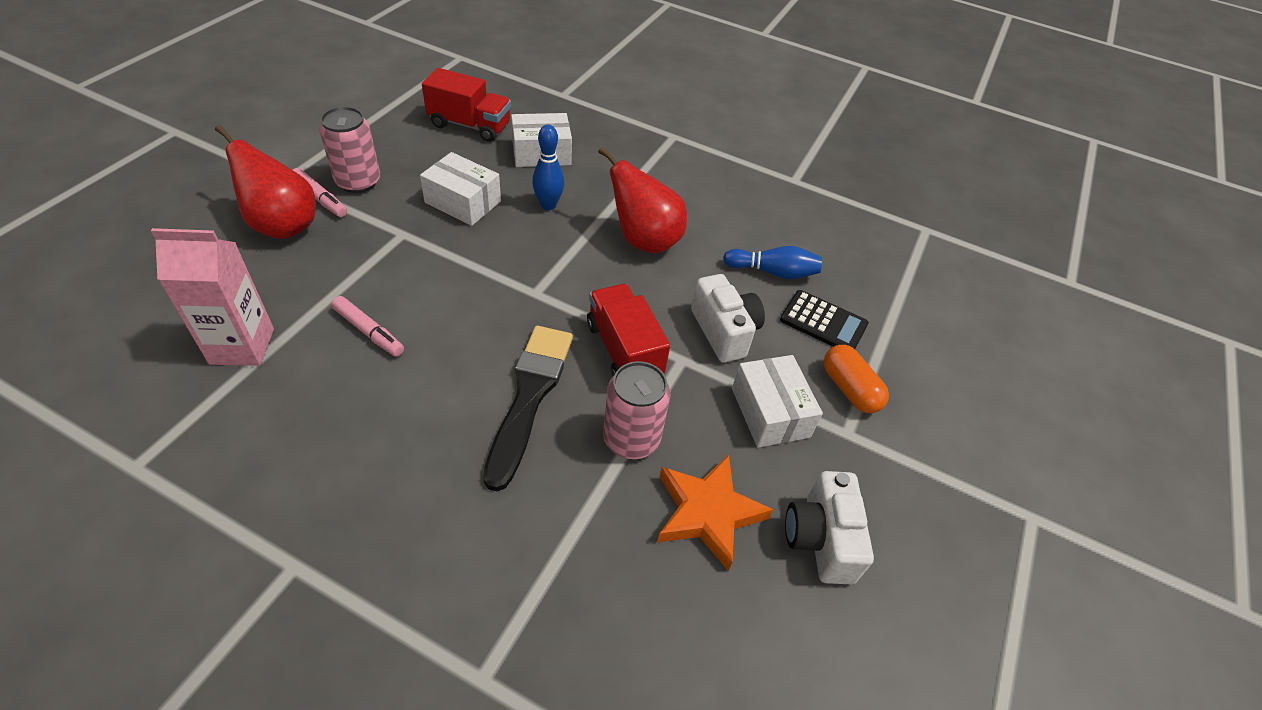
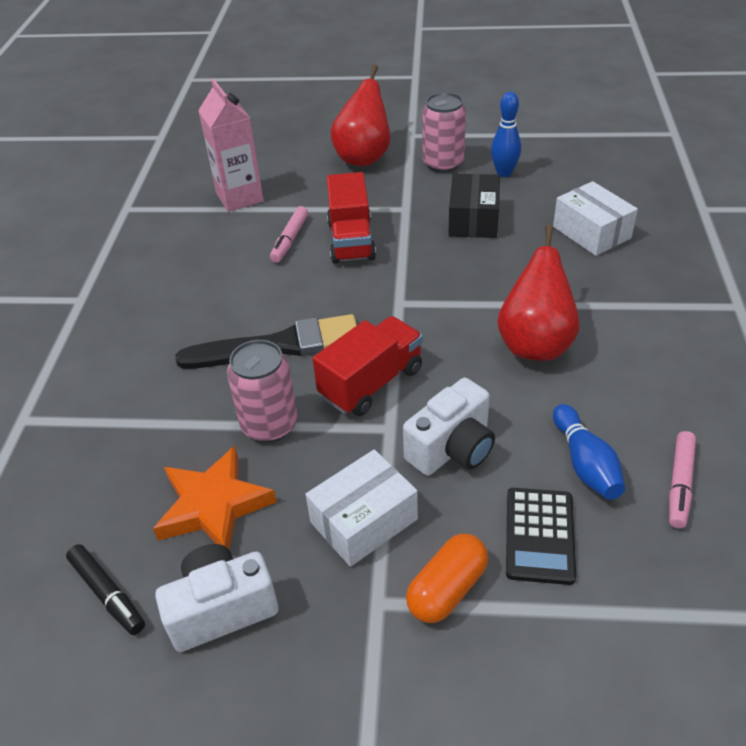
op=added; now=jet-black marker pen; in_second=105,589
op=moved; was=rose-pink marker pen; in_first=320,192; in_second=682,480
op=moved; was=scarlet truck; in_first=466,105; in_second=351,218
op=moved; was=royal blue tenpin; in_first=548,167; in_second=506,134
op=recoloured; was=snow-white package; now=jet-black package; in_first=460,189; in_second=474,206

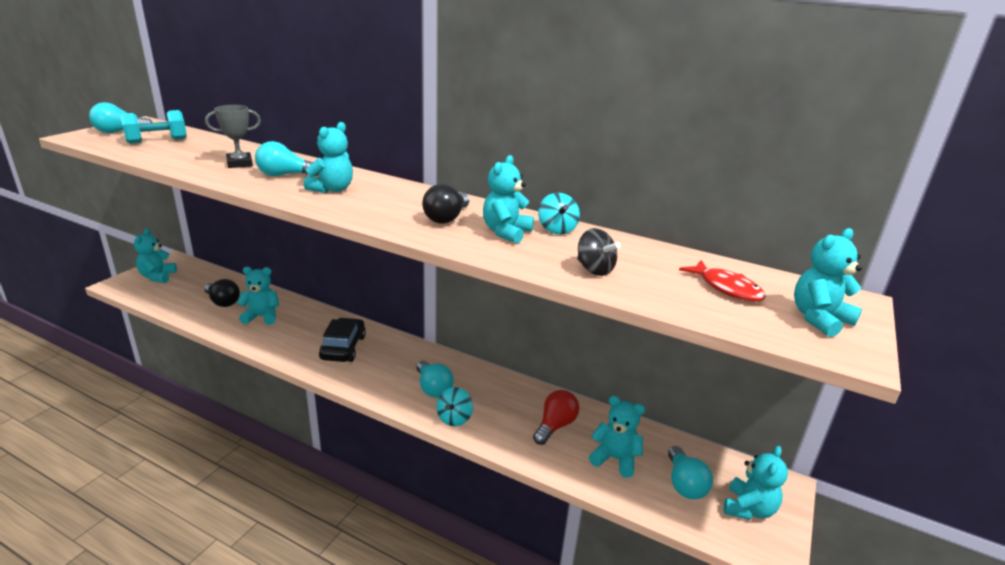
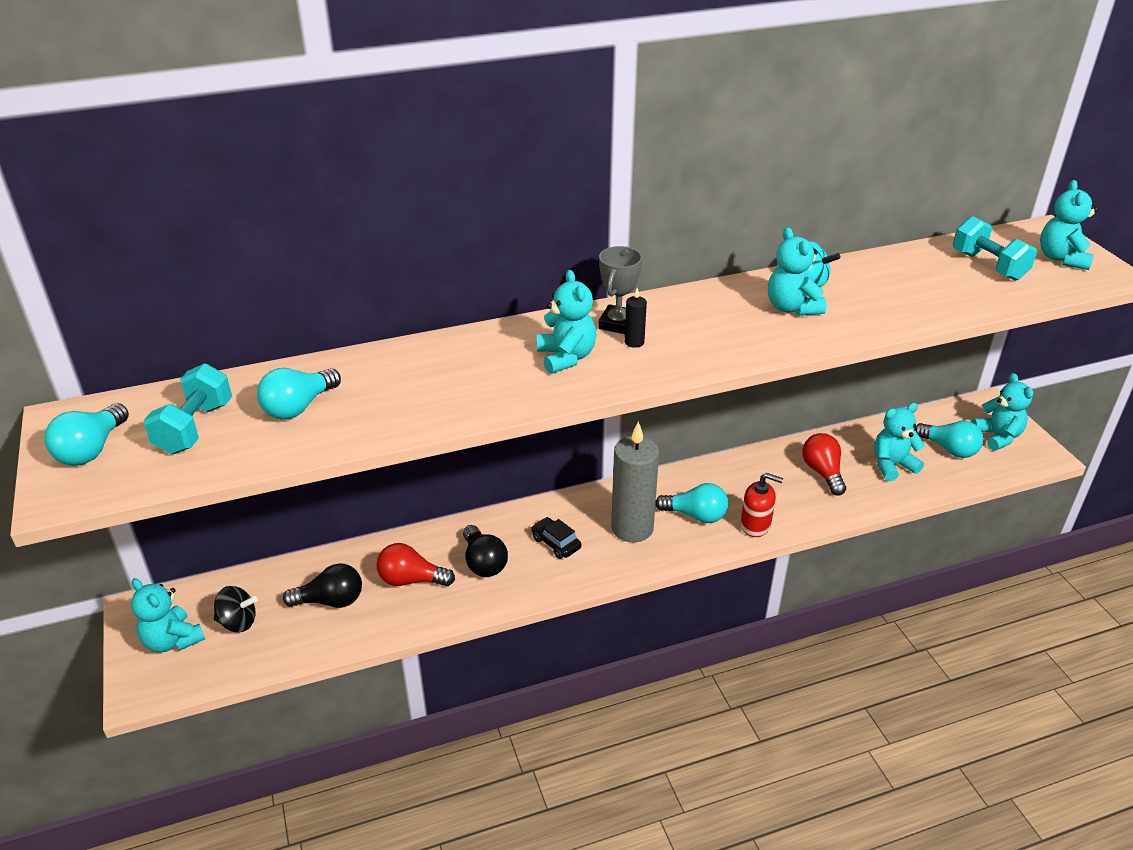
op=added; now=ash-grey candle; in_second=635,481
op=added; now=jet-black candle; in_second=636,318
op=moved; was=ash-grey trophy; in_first=233,136; in_second=620,290
op=moved; was=turquoise bulb; in_first=287,158; in_second=299,394
op=moved; was=jet-black bulb; in_first=445,204; in_second=485,551
op=moved; was=jet-black whirligig; in_first=599,252; in_second=236,609
op=replaced; was=turquoise teddy; now=scarlet bulb; in_first=258,296; in_second=415,564
op=replaced; was=turquoise whirligig; now=scarlet soap dispenser; in_first=454,406; in_second=761,505
op=replaced; was=scarlet toy fish; now=turquoise dumbbell; in_first=722,281; in_second=995,248
op=resized; was=jet-black car; in_first=342,340; in_second=556,538; ratio=0.61

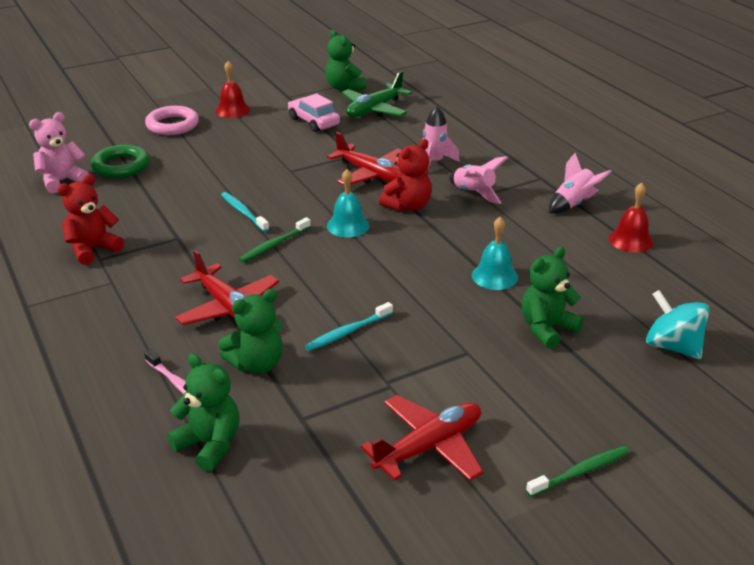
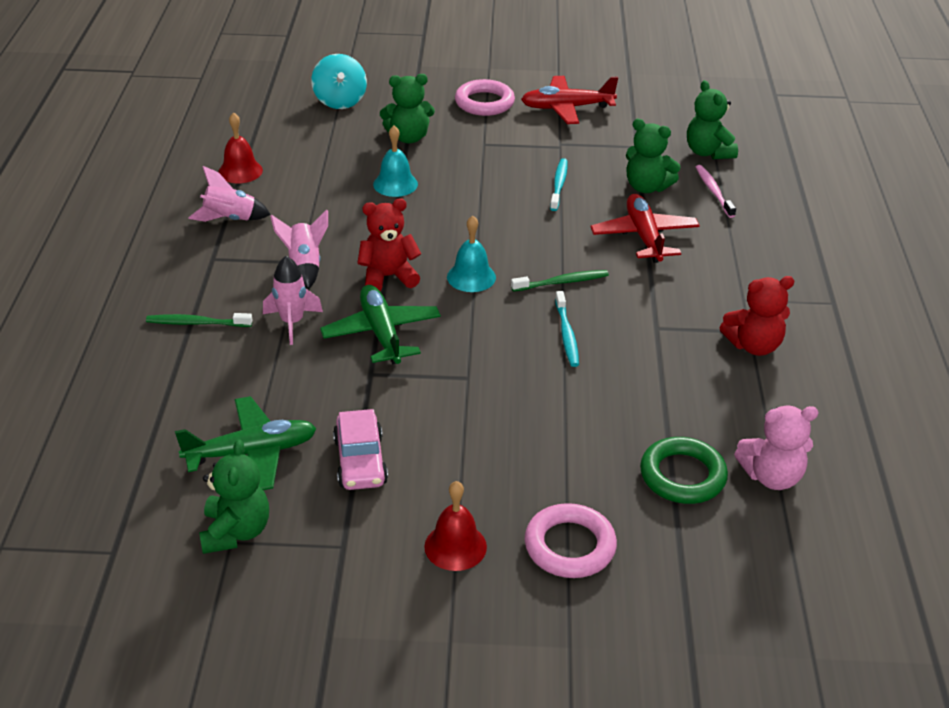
op=added; now=rose-pink torus; in_second=485,97
op=moved; was=leaf-green toothbrush; in_first=577,471; in_second=199,320
op=recoloured; was=scarlet aeroplane; now=leaf-green aeroplane; in_first=365,158; in_second=380,324
op=turned; was=leaf-green teddy; in_first=250,331; in_second=653,156; clockwise=-150
op=turned; was=turquoise toothbrush; in_first=349,326; in_second=559,184; clockwise=-75

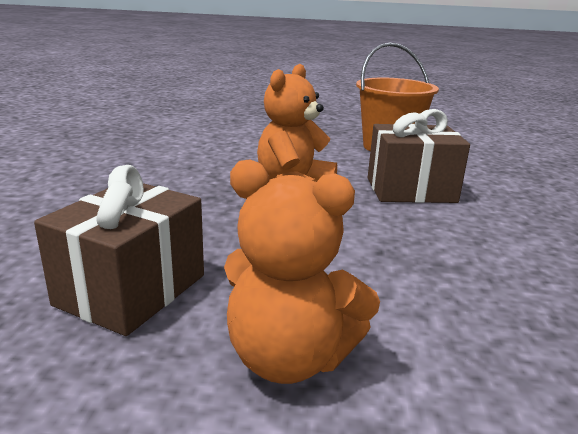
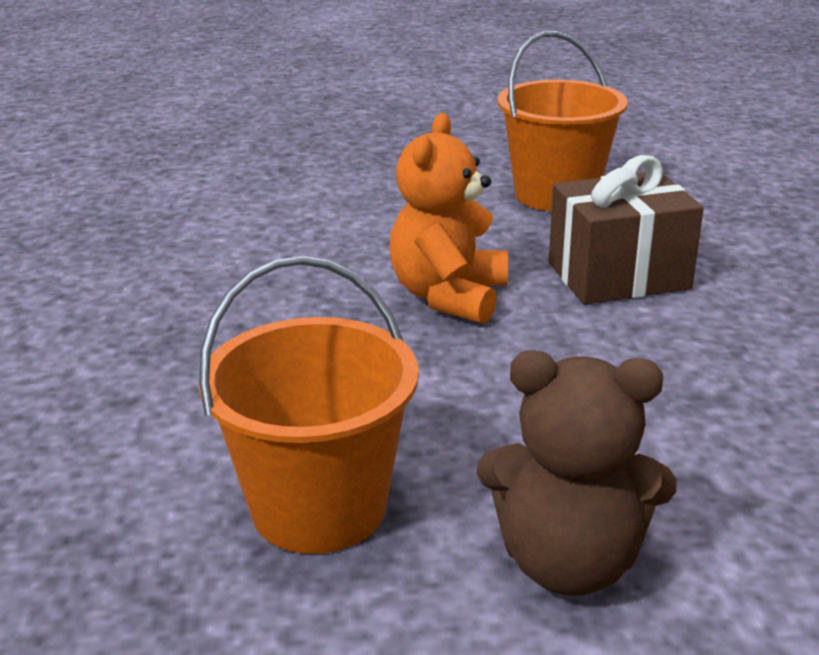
op=replaced; was=brown present; now=orange pail; in_first=119,250; in_second=308,405
op=recoloured; was=orange teddy; now=brown teddy; in_first=302,271; in_second=577,473

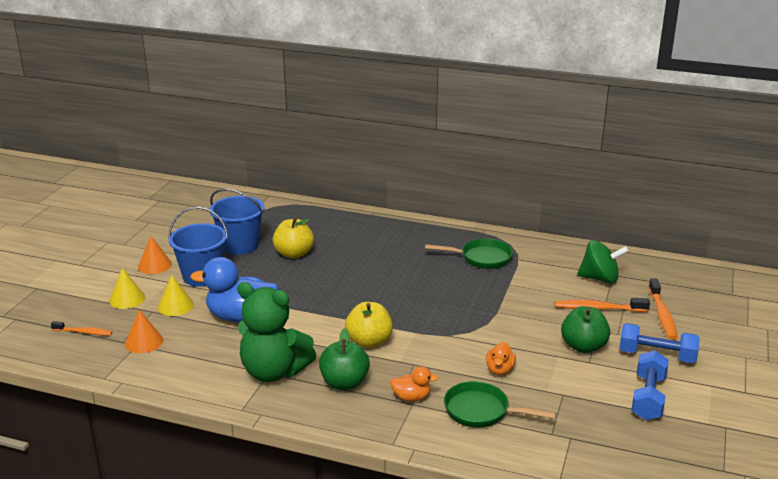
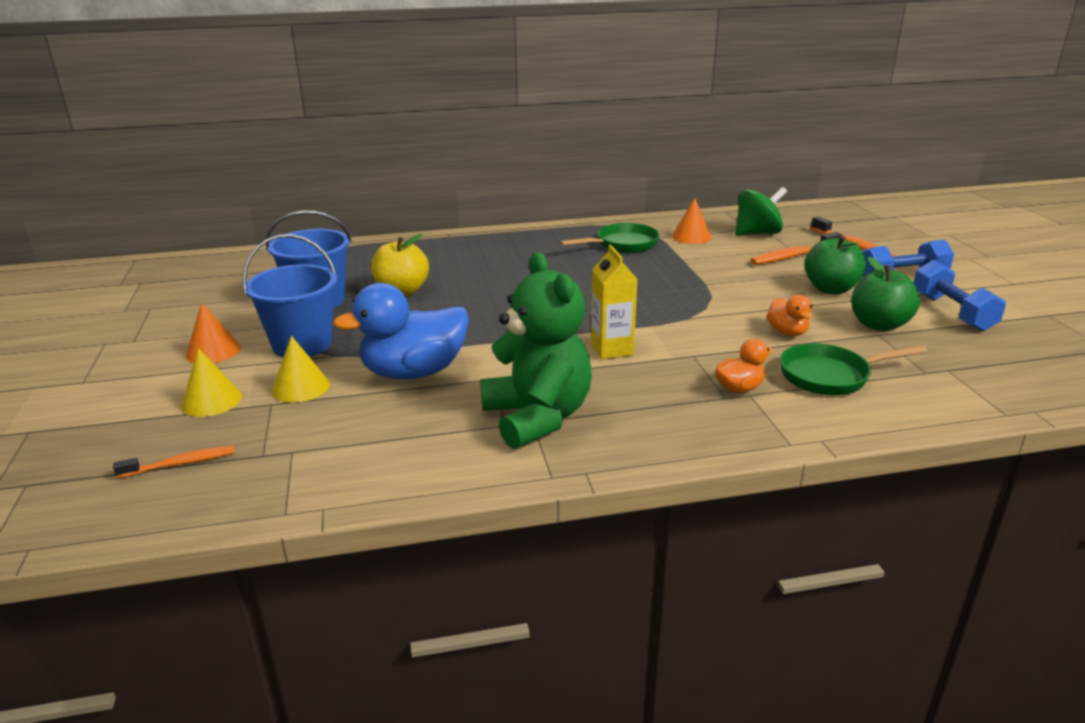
op=moved; was=orange solid cone; in_first=144,331; in_second=692,221
op=moved; was=leaf-green toy apple; in_first=344,359; in_second=885,294
op=replaced; was=golden toy apple; now=golden milk carton; in_first=369,325; in_second=614,302
op=turned; was=leaf-green teddy; in_first=276,332; in_second=536,350; clockwise=-105

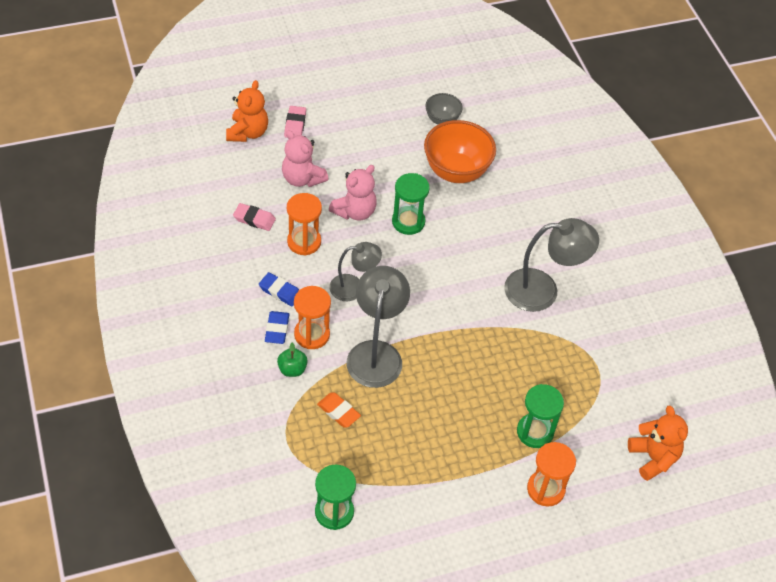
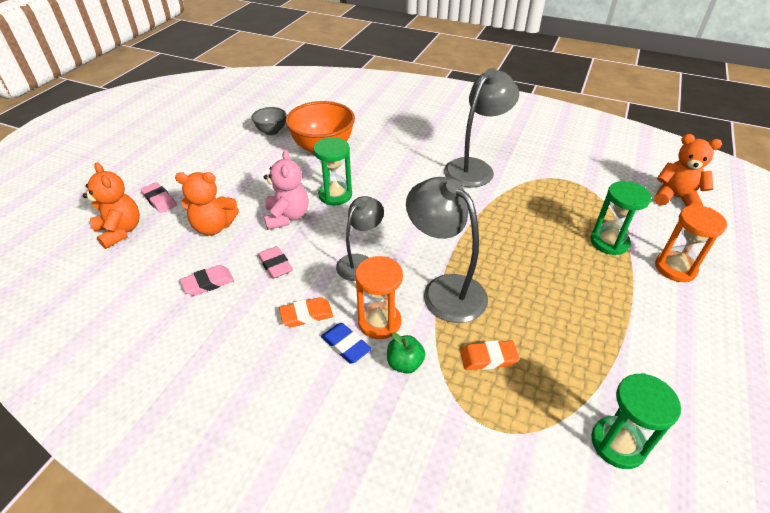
op=replaced; was=orange sandglass; now=rose-pink pencil eraser; in_first=304,224; in_second=275,262
op=recoloured; was=royal blue pencil eraser; now=orange pencil eraser; in_first=279,289; in_second=306,312
op=recoloured; was=rose-pink teddy; now=orange teddy; in_first=305,158; in_second=207,204

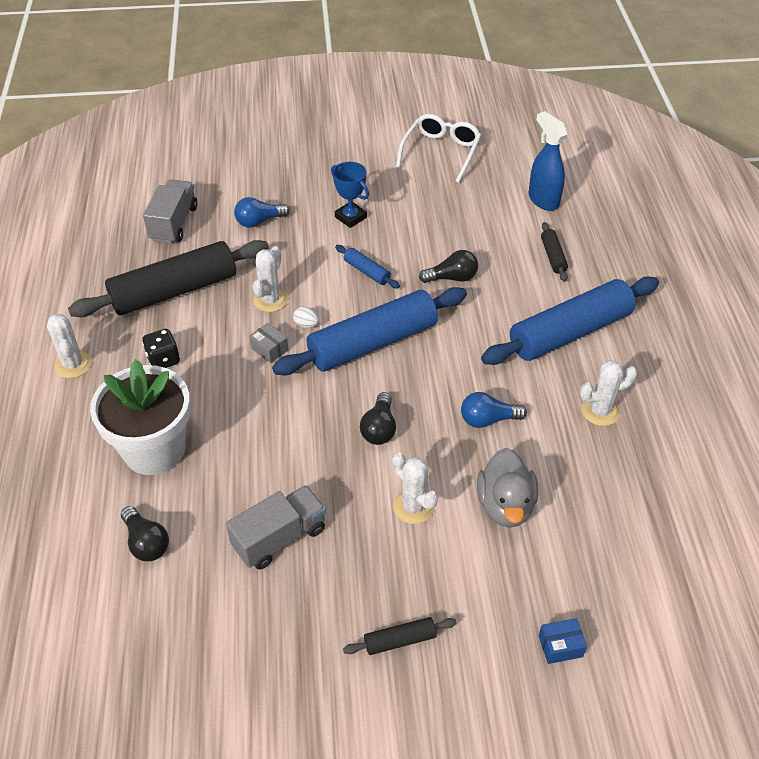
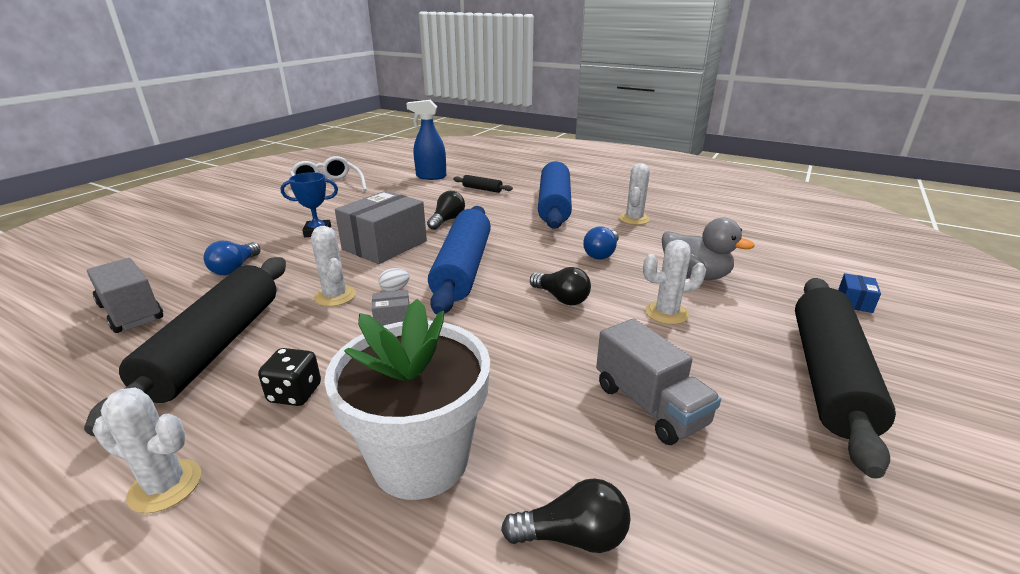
op=replaced; was=royal blue rolling pin; now=ash-grey package; in_first=367,266; in_second=381,227
op=turned; was=ash-grey truck; in_first=276,527; in_second=658,381; clockwise=150
op=resized; was=jet-black rolling pin; in_first=399,636; in_second=845,378; ratio=2.35

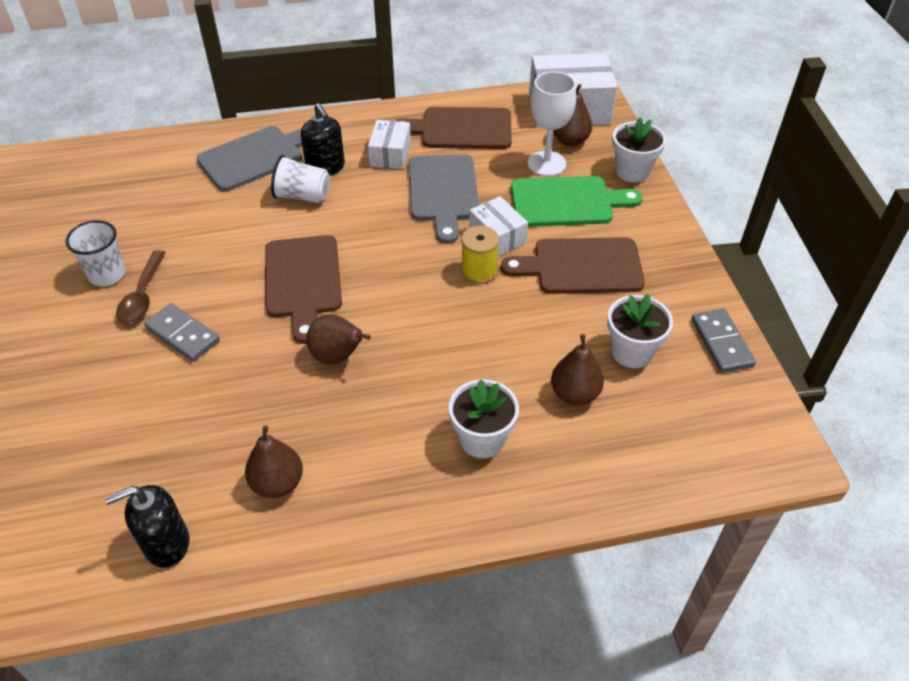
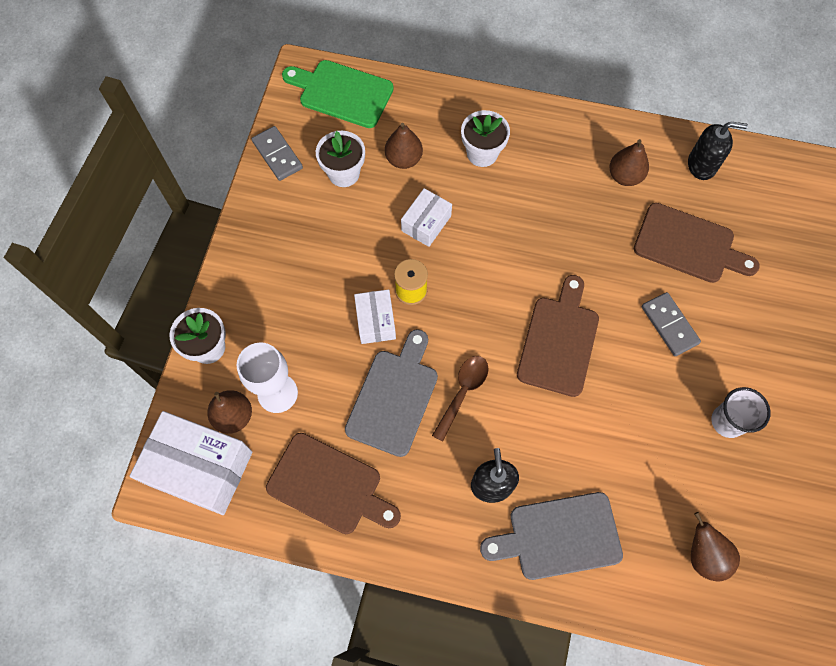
op=removed; was=snow-white beaker; in_first=300,179
op=moved; was=brown spoon; in_first=141,287; in_second=460,399
op=moved; was=brown toy pear; in_first=338,339; in_second=715,546
op=moved; was=snow-white package; in_first=389,144; in_second=426,217
op=moved; was=brown bread board; in_first=573,265; in_second=697,243
op=moved; was=leaf-green bread board; in_first=577,201; in_second=338,94
op=turned; was=ash-grey domino; in_first=723,341; in_second=277,153; clockwise=-45

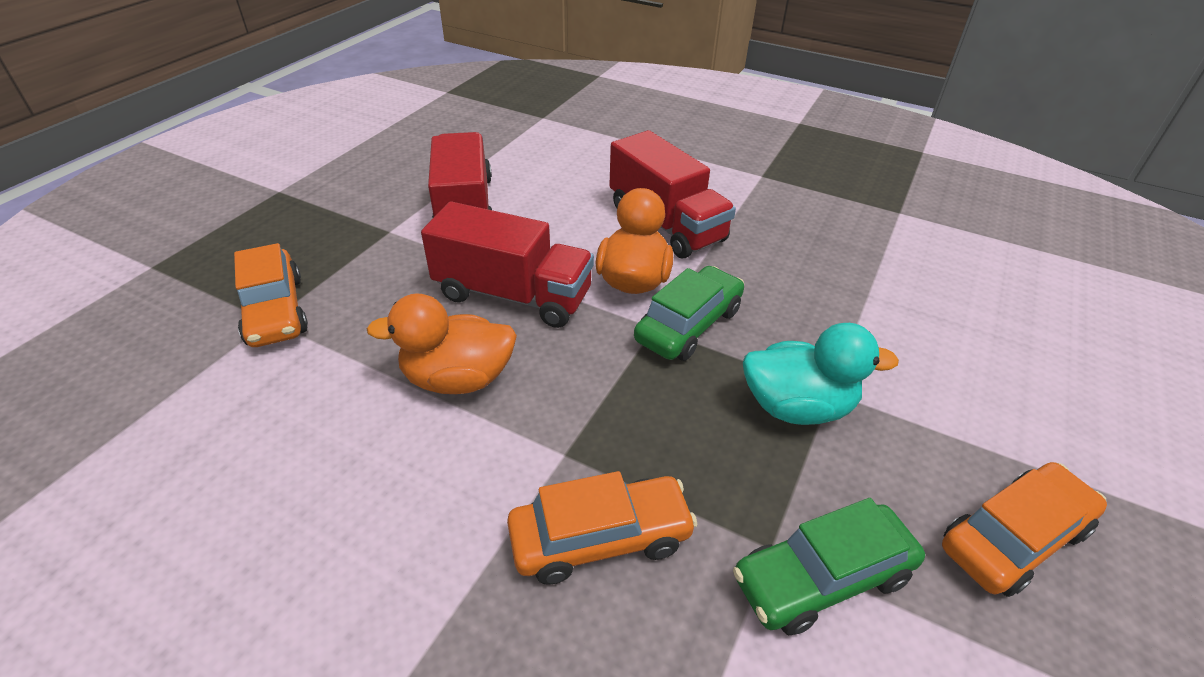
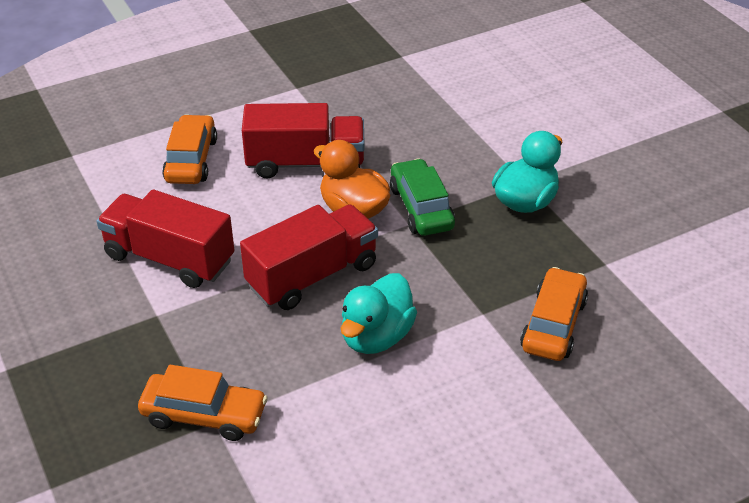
op=removed; was=leaf-green car; in_first=829,566
op=moved; was=orange car; in_first=1024,529; in_second=189,149
op=recoloured; was=orange rubber duck; now=turquoise rubber duck; in_first=442,343; in_second=379,313

